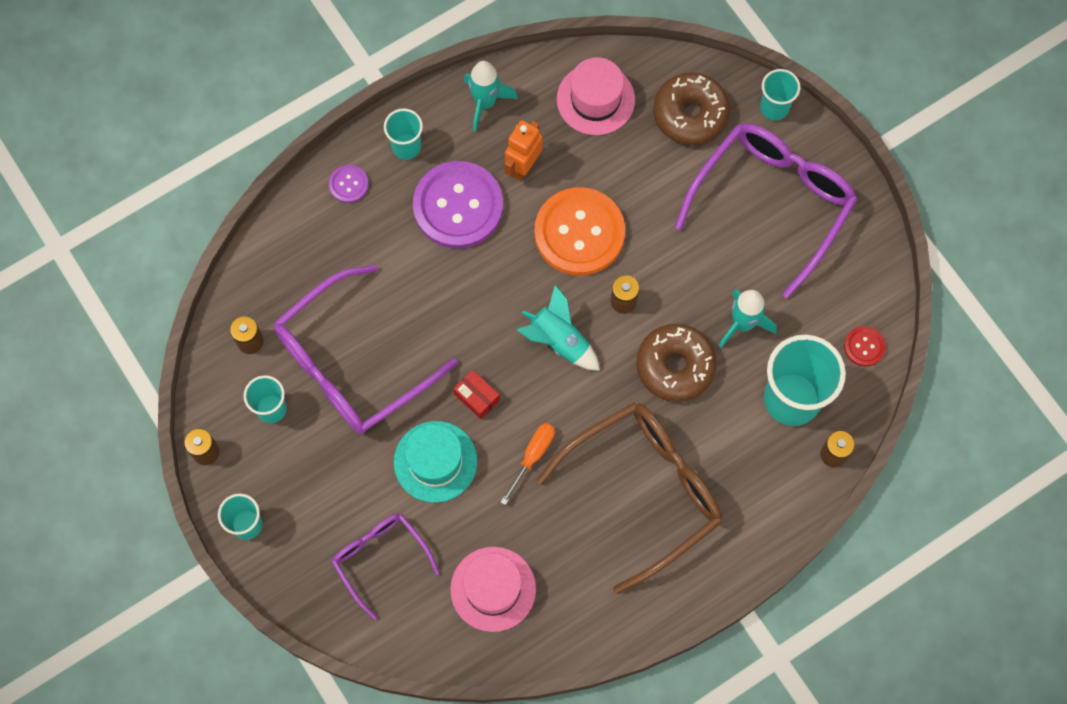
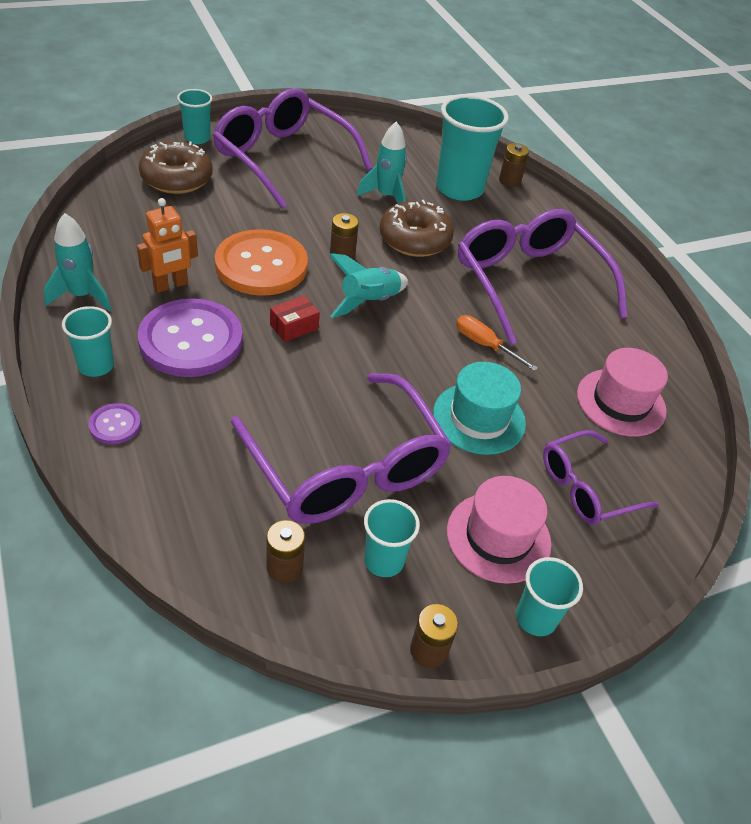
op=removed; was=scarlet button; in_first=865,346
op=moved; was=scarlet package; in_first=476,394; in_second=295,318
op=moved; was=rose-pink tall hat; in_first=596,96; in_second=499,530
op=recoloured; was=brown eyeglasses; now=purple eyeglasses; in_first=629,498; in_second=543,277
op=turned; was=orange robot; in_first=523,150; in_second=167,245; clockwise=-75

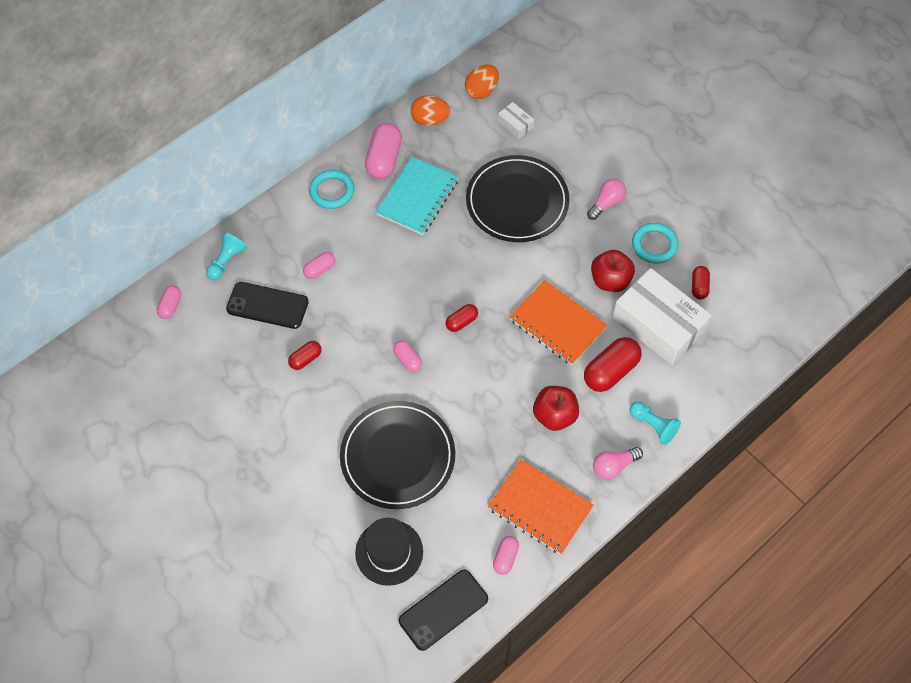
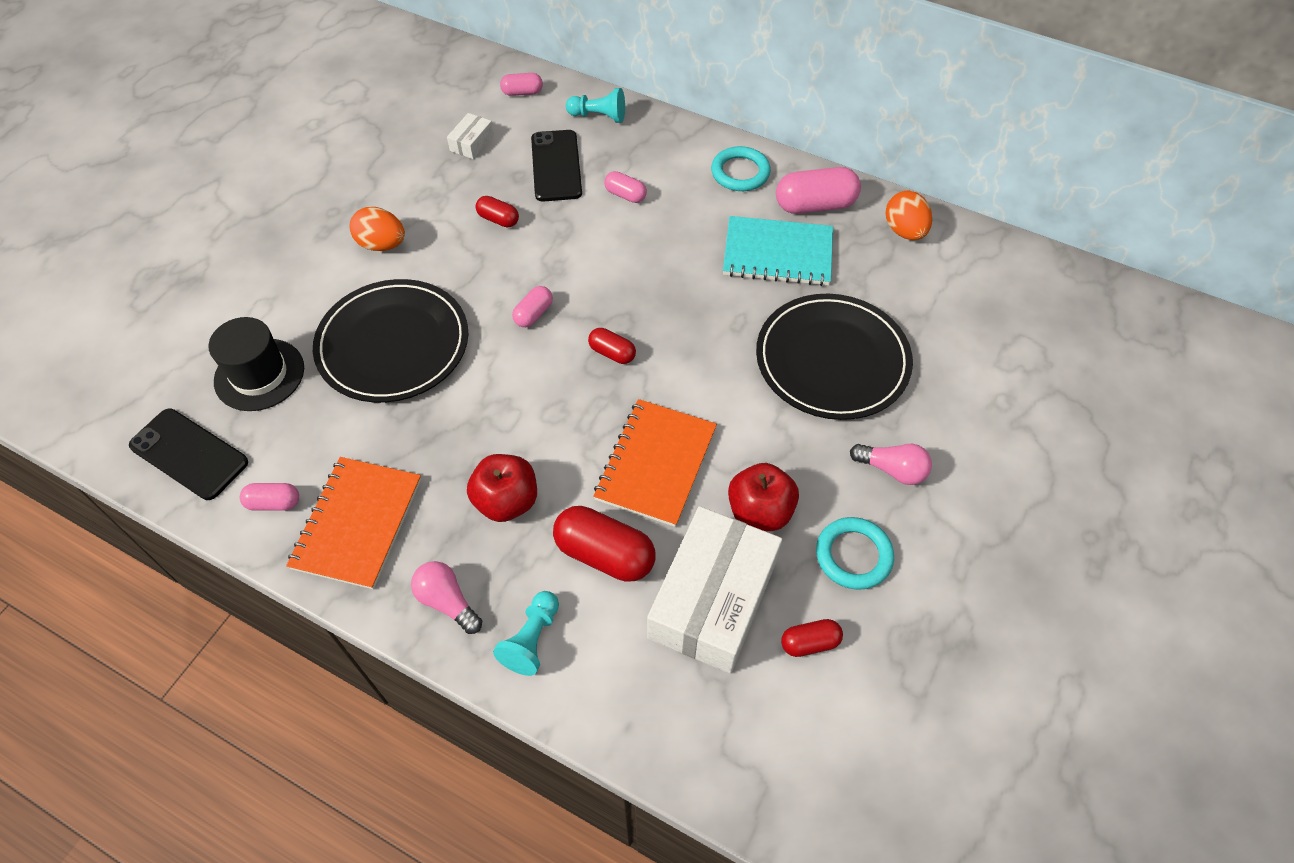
op=moved; was=orange egg shape; in_first=482,82; in_second=377,229
op=moved; was=snow-white package; in_first=516,120; in_second=470,136

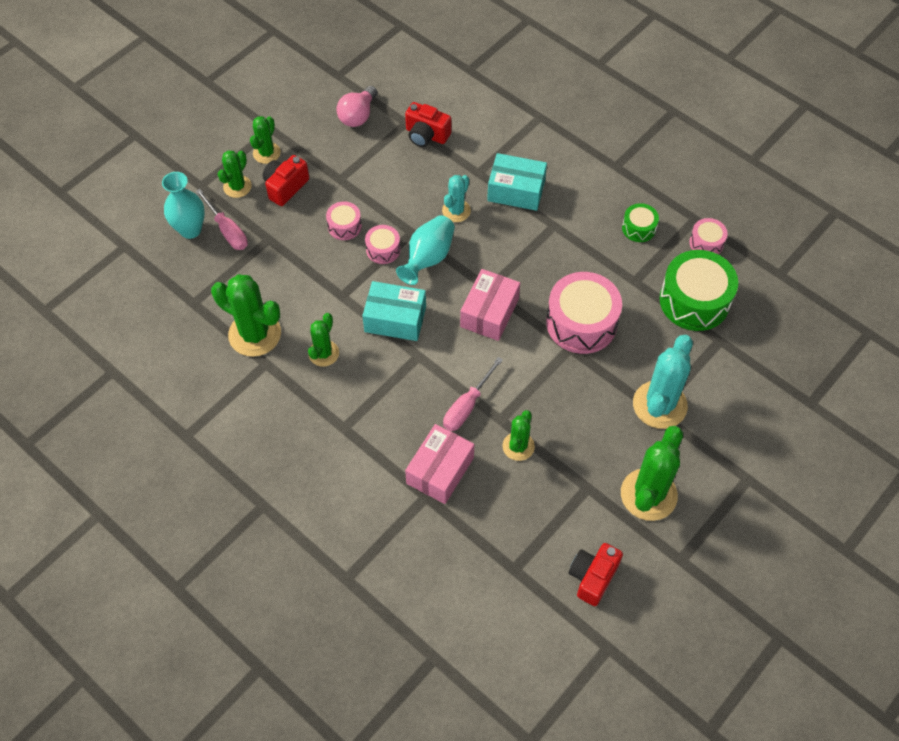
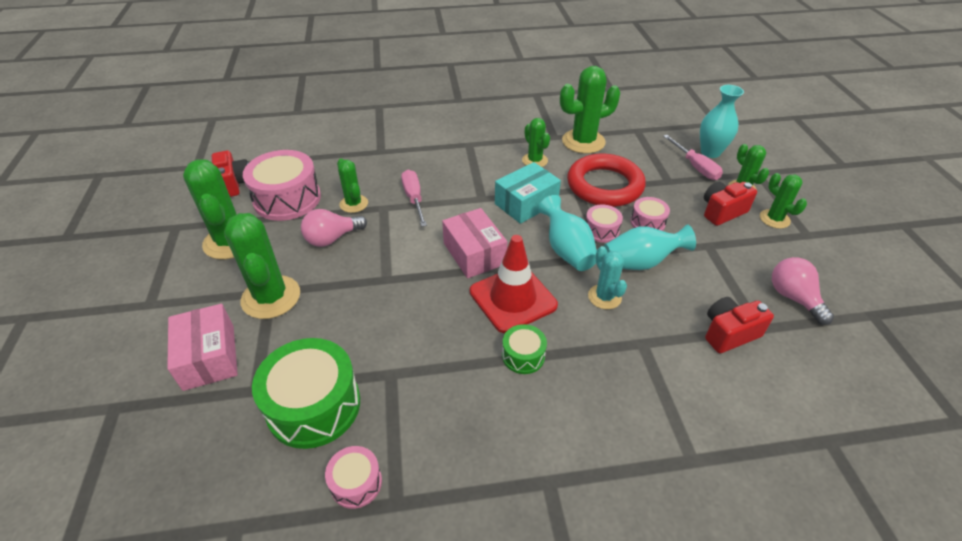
op=removed; was=turquoise package; in_first=517,182
op=added; now=rose-pink bulb; in_second=334,228
op=added; now=scarlet safety cone; in_second=514,284
op=added; now=scarlet torus; in_second=606,180
op=added; now=turquoise flower vase; in_second=650,247
op=moved; was=rose-pink package; in_first=439,464; in_second=202,347
op=moved; was=rose-pink drum; in_first=584,313; in_second=282,185
op=moved; was=leaf-green drum; in_first=640,222; in_second=524,349
op=recoloured; was=turquoise cactus; now=leaf-green cactus; in_first=663,382; in_second=262,266
op=turned; was=rose-pink screwdriver; in_first=221,219; in_second=693,157; clockwise=-120
op=turned; was=scarlet camera; in_first=286,180; in_second=730,203; clockwise=-105

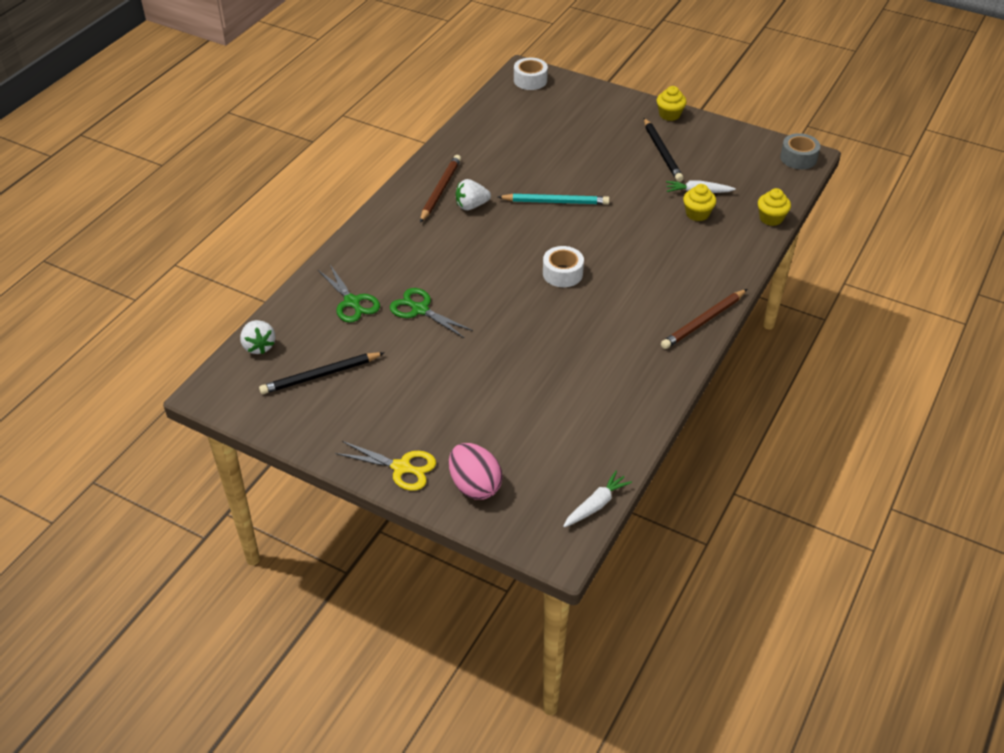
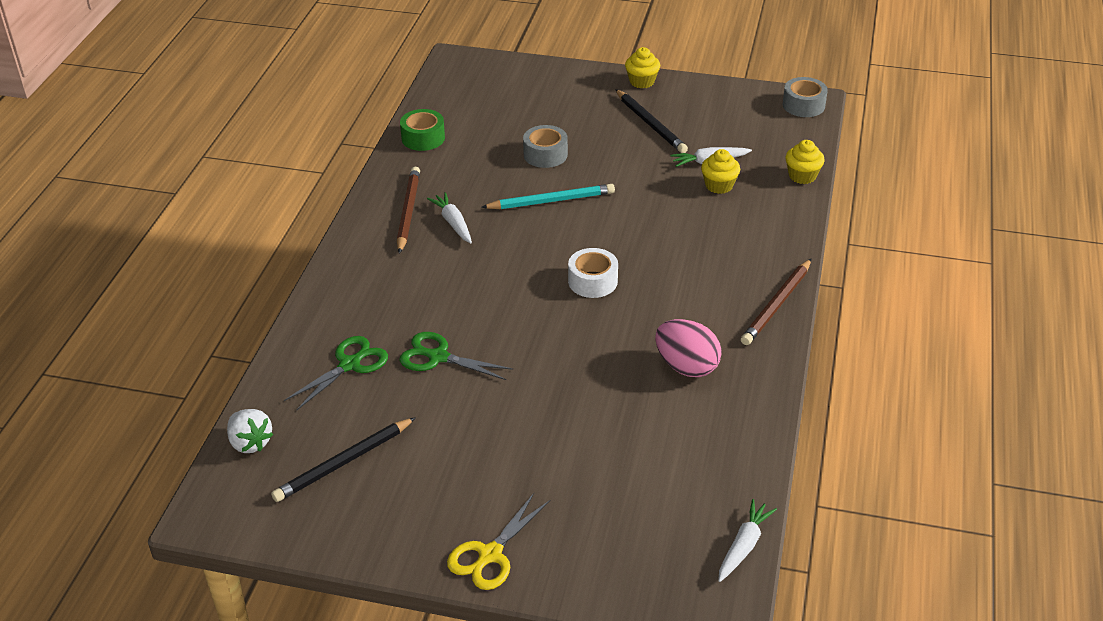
op=removed; was=snow-white tape; in_first=531,74
op=added; now=leaf-green tape; in_second=422,130
op=added; now=ash-grey tape; in_second=545,146
op=moved; was=rose-pink egg shape; in_first=476,471; in_second=688,348
op=replaced; was=snow-white toy strawberry; now=snow-white root vegetable; in_first=473,194; in_second=449,217
op=turned; was=leaf-green scissors; in_first=349,294; in_second=336,373; clockwise=-90
op=turned; was=golden scissors; in_first=385,466; in_second=498,541; clockwise=120

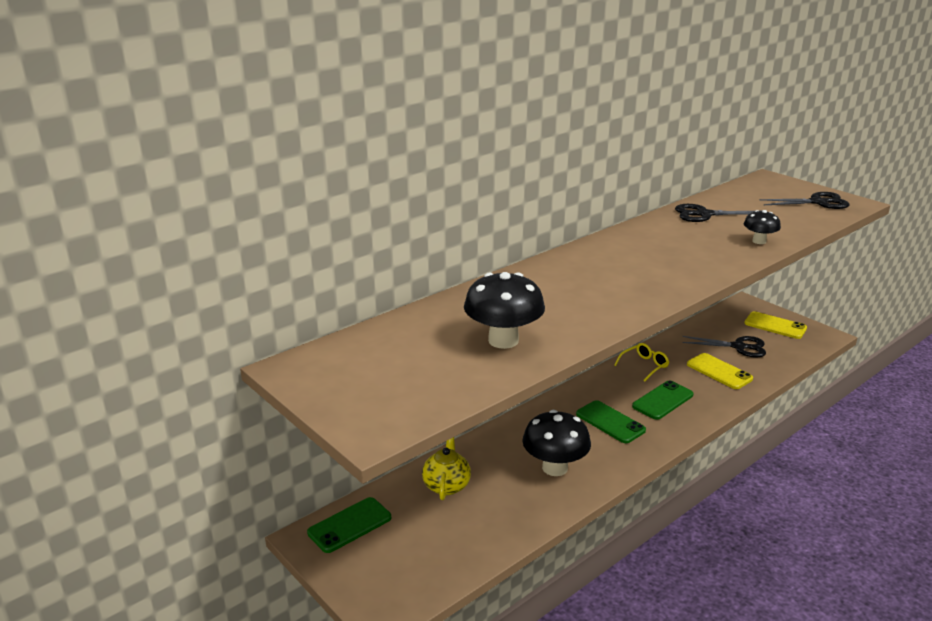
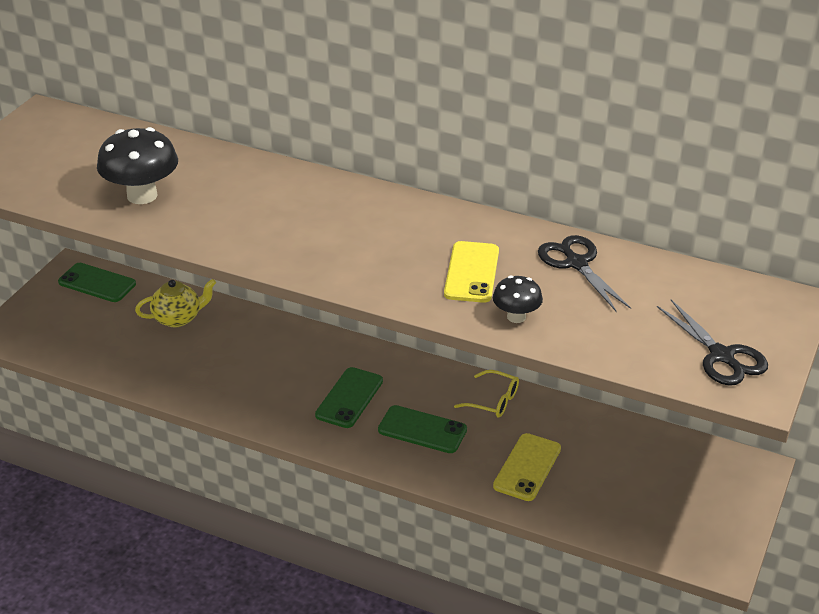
op=removed; was=jet-black mushroom; in_first=556,443
op=removed; was=jet-black scissors; in_first=724,347
op=moved; was=golden phone; in_first=775,325; in_second=471,272

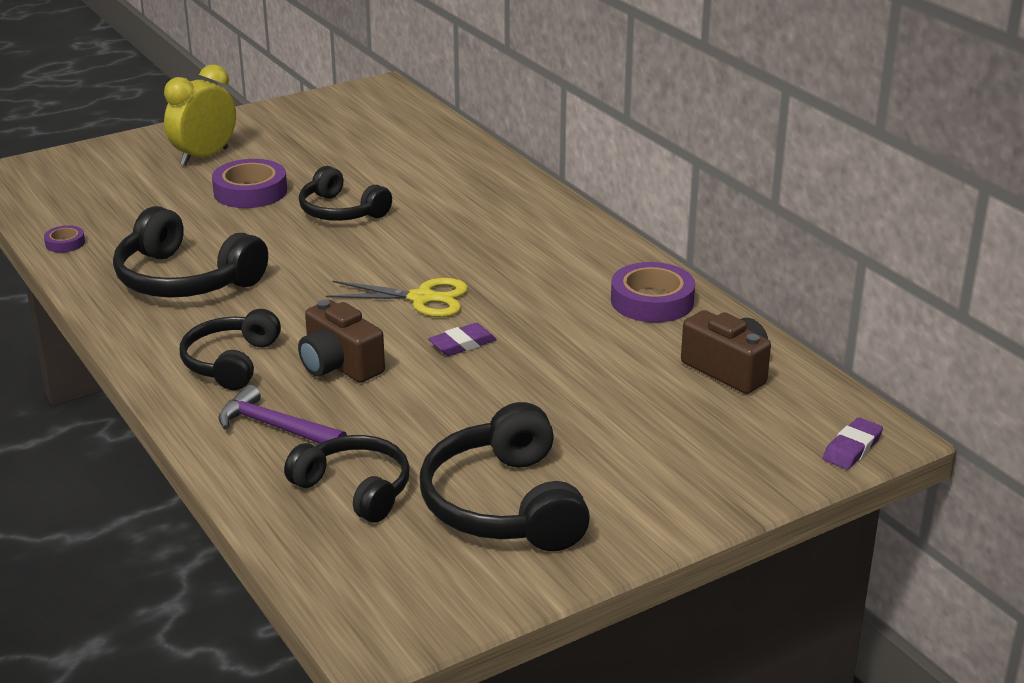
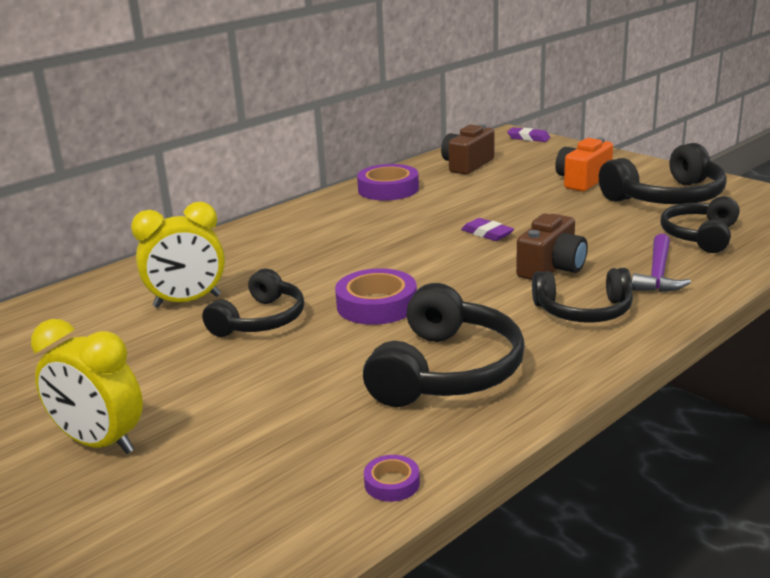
op=removed; was=golden scissors; in_first=397,297
op=added; now=golden clock; in_second=178,255
op=added; now=orange camera; in_second=584,164
op=moved; was=purple tape; in_first=249,183; in_second=376,296

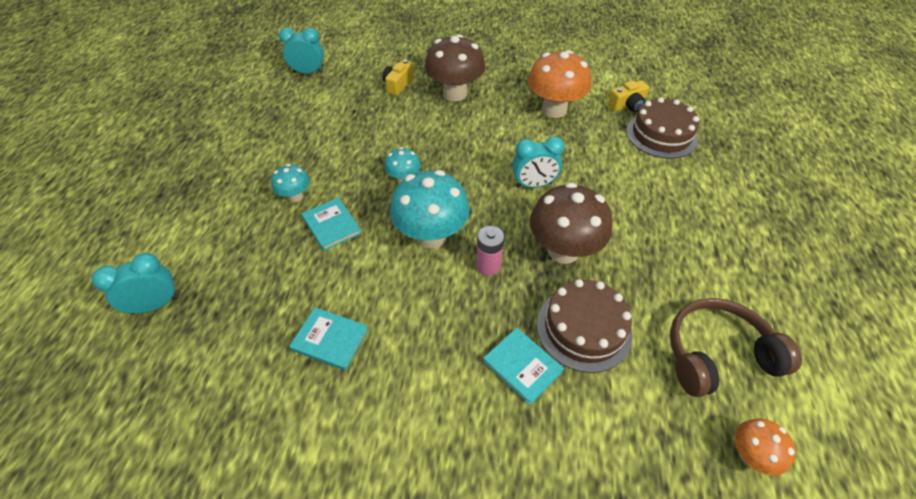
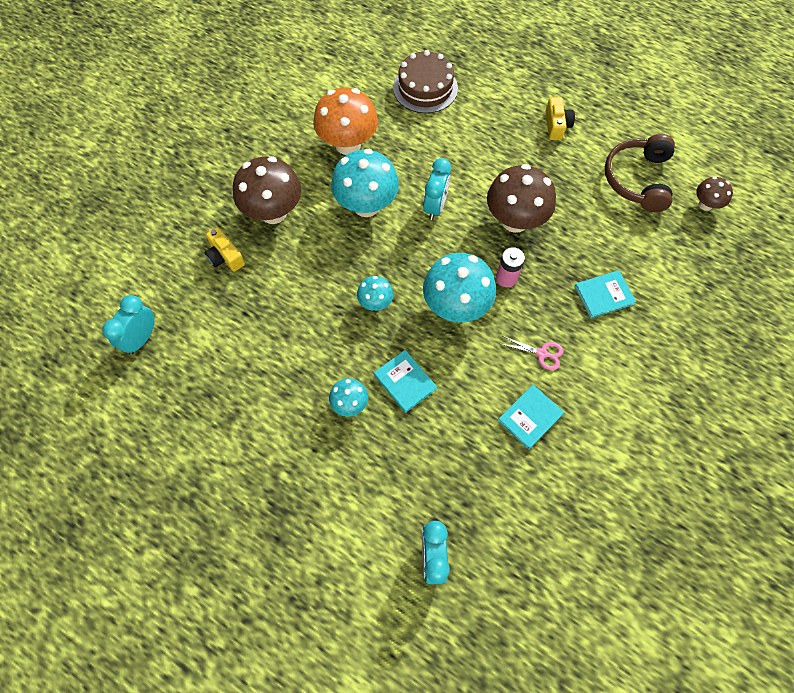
op=removed; was=brown gateau; in_first=584,326
op=added; now=turquoise mushroom; in_second=365,183
op=added; now=rose-pink scissors; in_second=532,353
op=moved; was=golden camera; in_first=628,96; in_second=560,118
op=recoloured; was=orange mushroom; now=brown mushroom; in_first=765,447; in_second=714,194
op=turned; was=turquoise book; in_first=332,224; in_second=405,381; clockwise=60

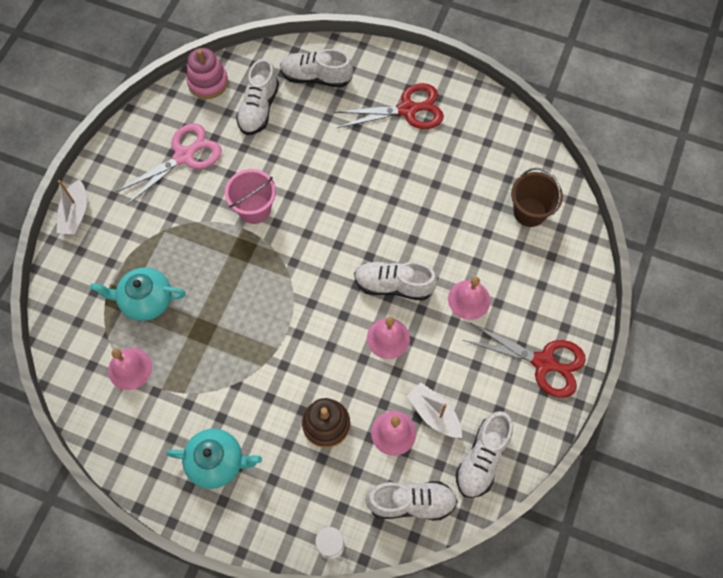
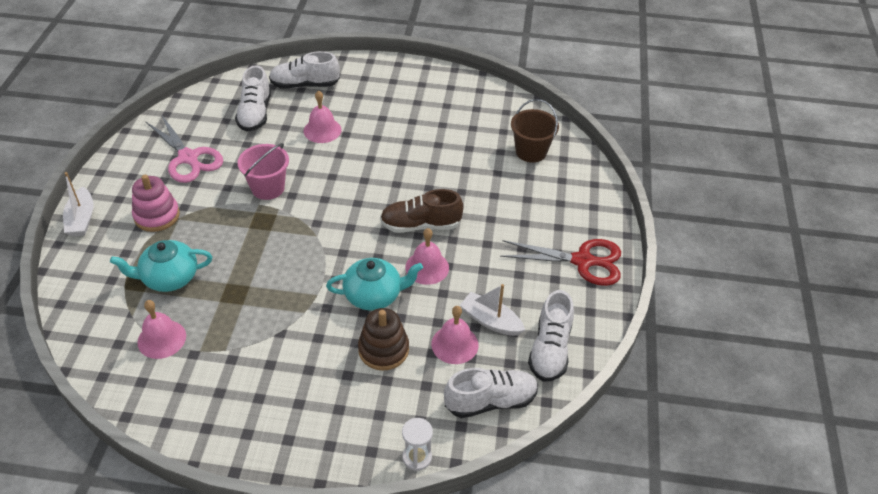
op=removed; was=scarlet scissors; in_first=389,106
op=moved; was=turquoise tea pot; in_first=214,459; in_second=374,284
op=moved; was=rose-pink ring stacker; in_first=207,73; in_second=156,203
op=moved; was=rose-pink bell; in_first=469,298; in_second=322,116
op=recoloured; was=snow-white lace-up shoe; now=brown lace-up shoe; in_first=396,281; in_second=422,211
op=turned; was=rose-pink scissors; in_first=169,164; in_second=184,148; clockwise=105

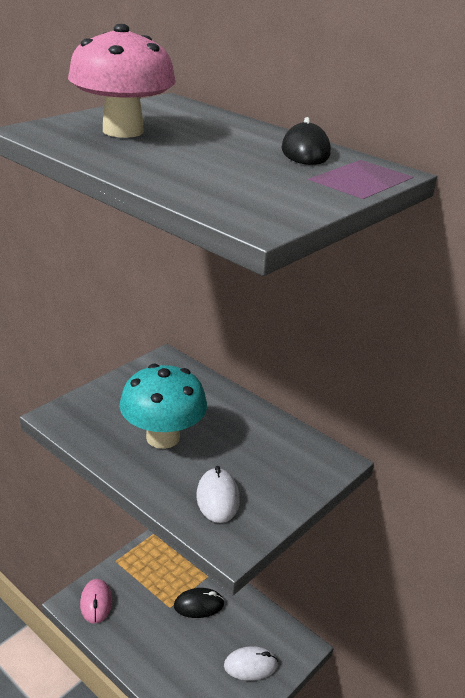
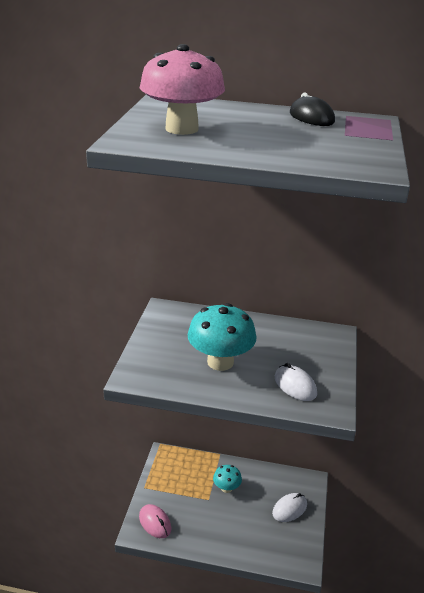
op=replaced; was=jet-black PC mouse; now=turquoise mushroom; in_first=199,603; in_second=227,479

